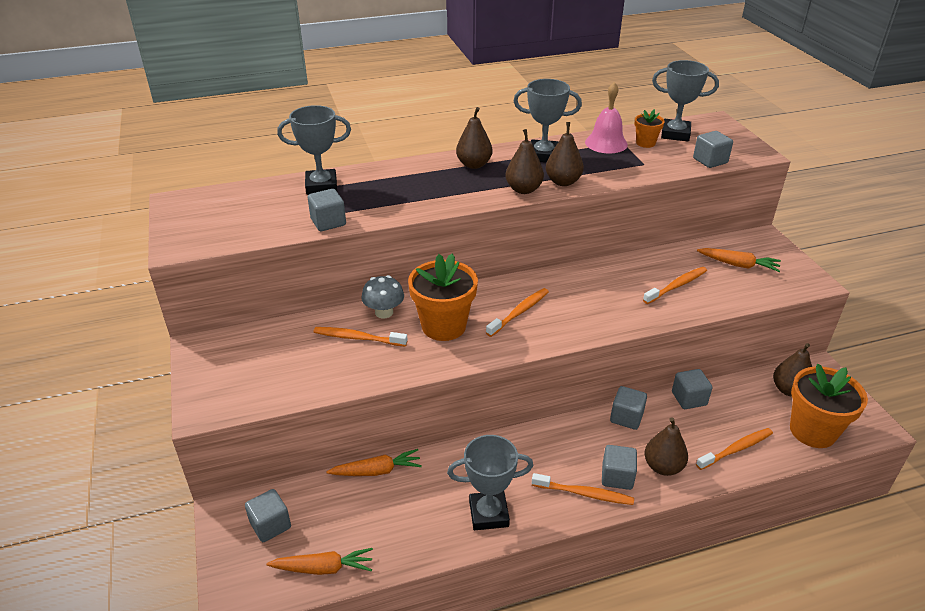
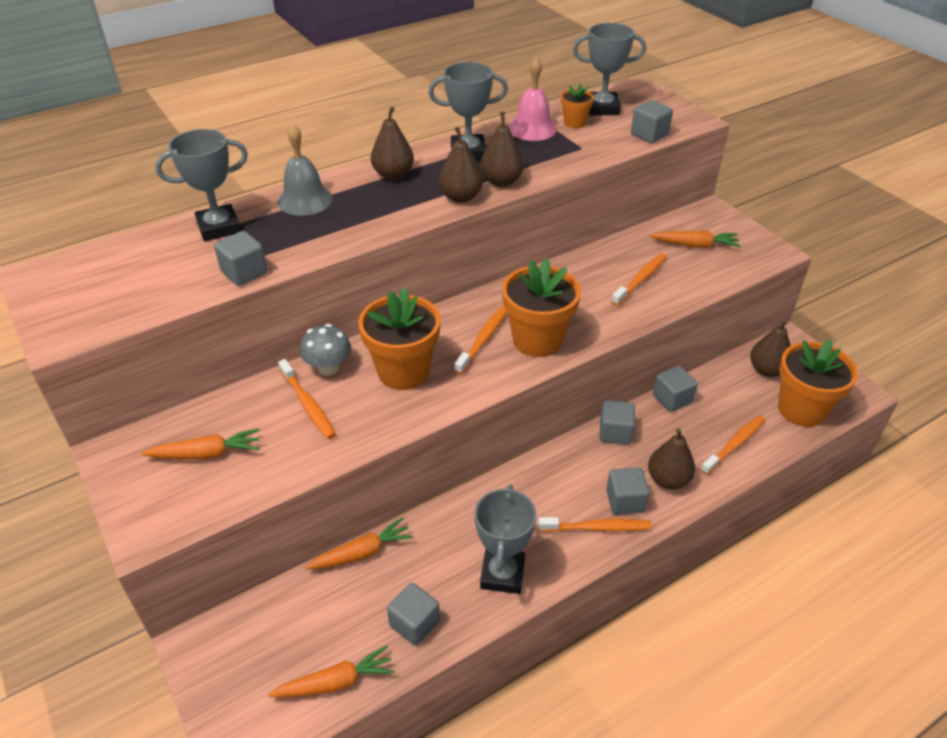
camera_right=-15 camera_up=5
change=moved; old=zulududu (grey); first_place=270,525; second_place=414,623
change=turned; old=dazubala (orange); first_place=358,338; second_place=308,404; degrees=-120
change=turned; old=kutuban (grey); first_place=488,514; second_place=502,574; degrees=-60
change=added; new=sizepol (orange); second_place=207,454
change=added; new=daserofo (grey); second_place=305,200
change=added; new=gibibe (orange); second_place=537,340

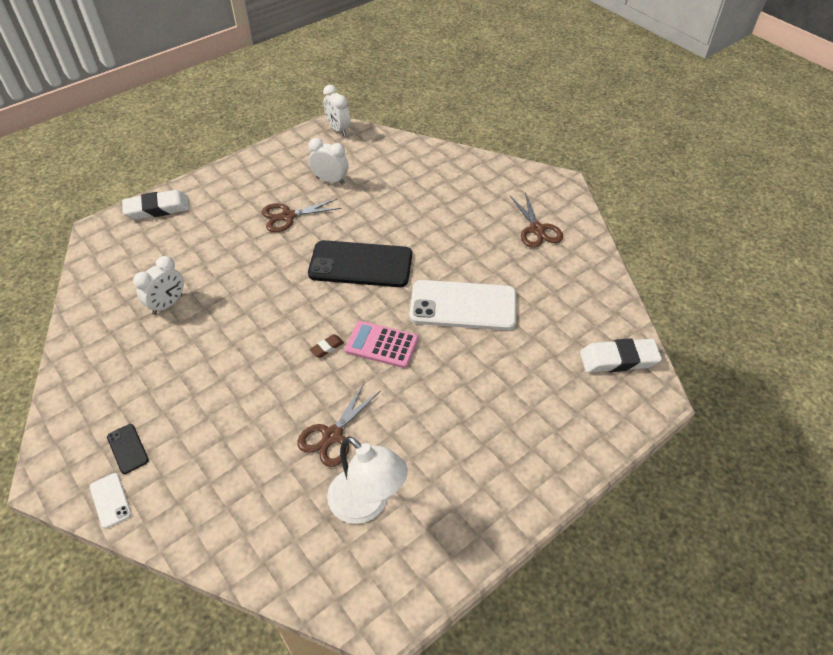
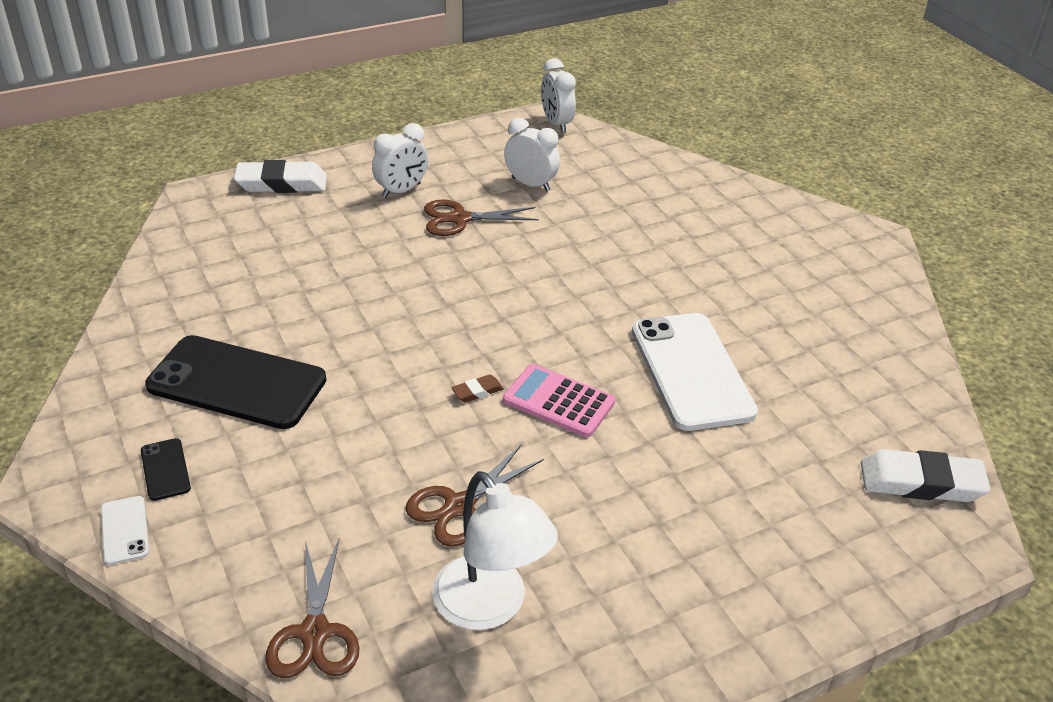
camera_right=10 camera_up=-10
change=moved; old=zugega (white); first_place=167,304; second_place=401,190
change=moved; old=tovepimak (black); first_place=360,264; second_place=237,383
change=turned; old=tovepimak (white); first_place=463,305; second_place=691,371; degrees=60
change=moved; old=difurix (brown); first_place=537,229; second_place=315,633

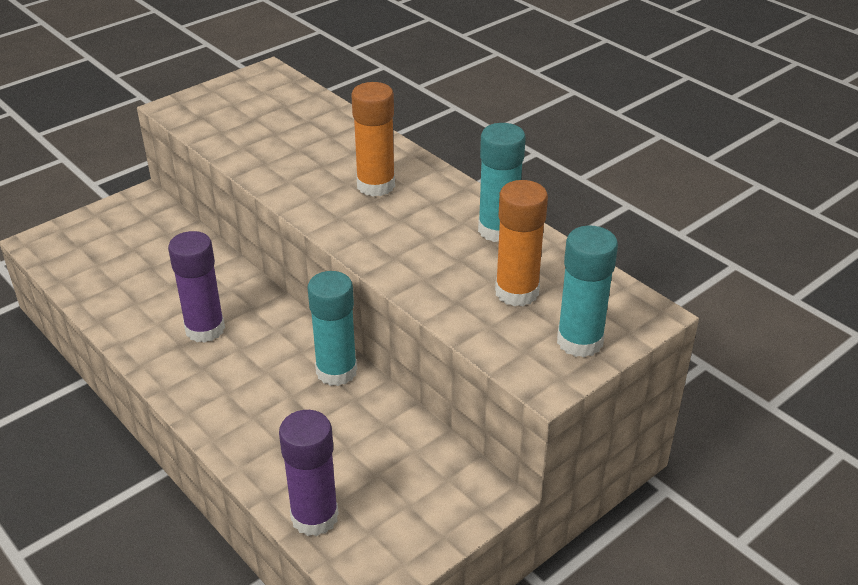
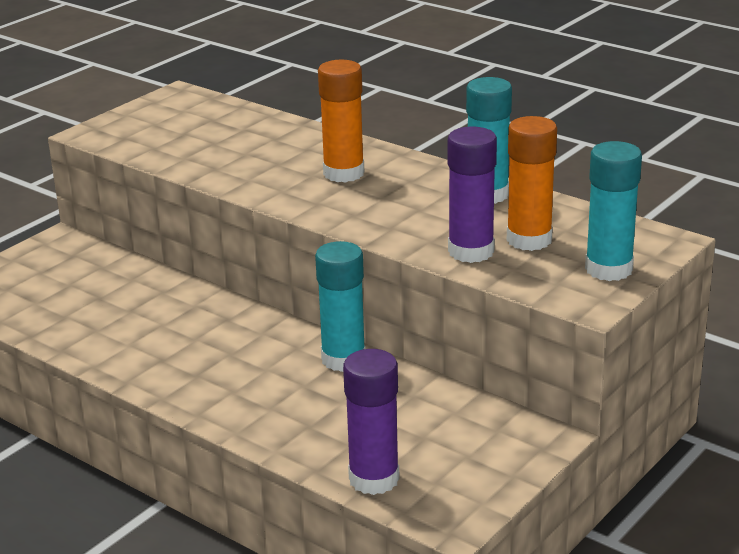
camera_right=-10 camera_up=-10
change=moved; old=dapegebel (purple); first_place=205,329; second_place=471,251

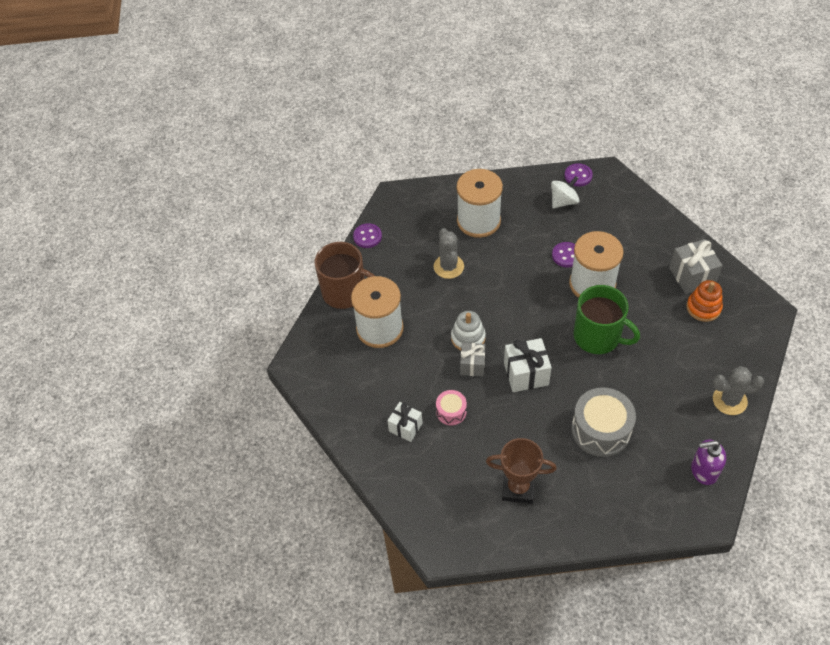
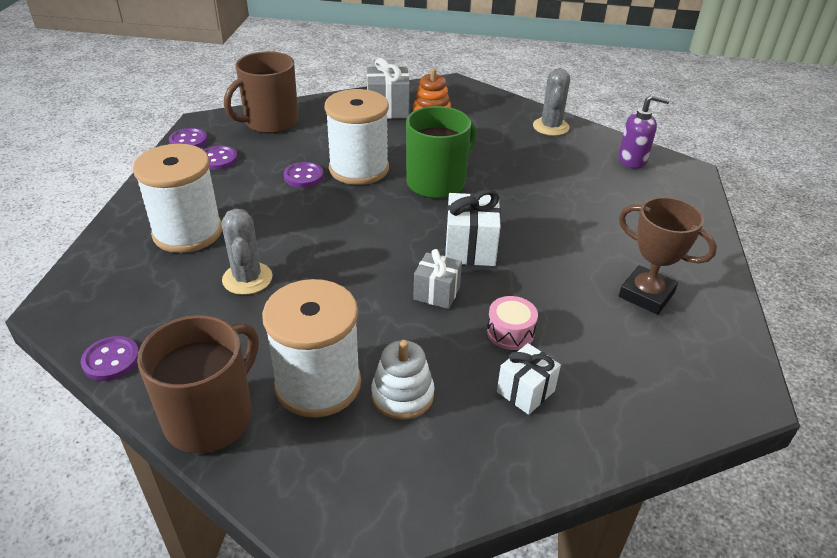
camera_right=-80 camera_up=-15
change=turned; old=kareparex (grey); first_place=448,266; second_place=247,279; degrees=75
change=moved; old=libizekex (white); first_place=468,338; second_place=402,395
change=turned; old=kutuban (brown); first_place=518,488; second_place=646,294; degrees=-75
change=replaced; old=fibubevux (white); new=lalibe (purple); first_place=563,201; second_place=218,159
change=removed; old=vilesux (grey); first_place=601,430
change=turned; old=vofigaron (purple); first_place=703,471; second_place=632,160; degrees=-90
change=added; new=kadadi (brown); second_place=270,122

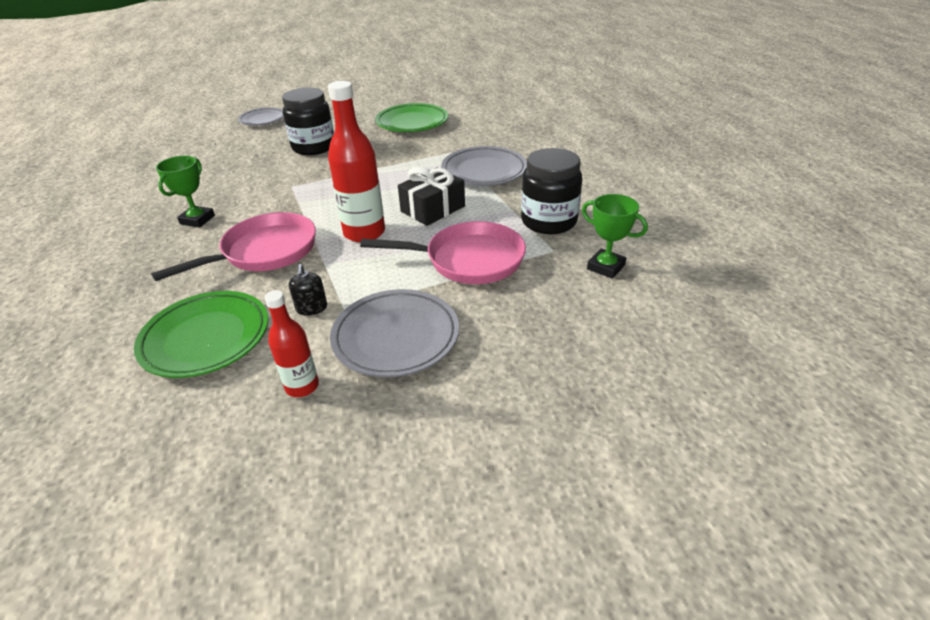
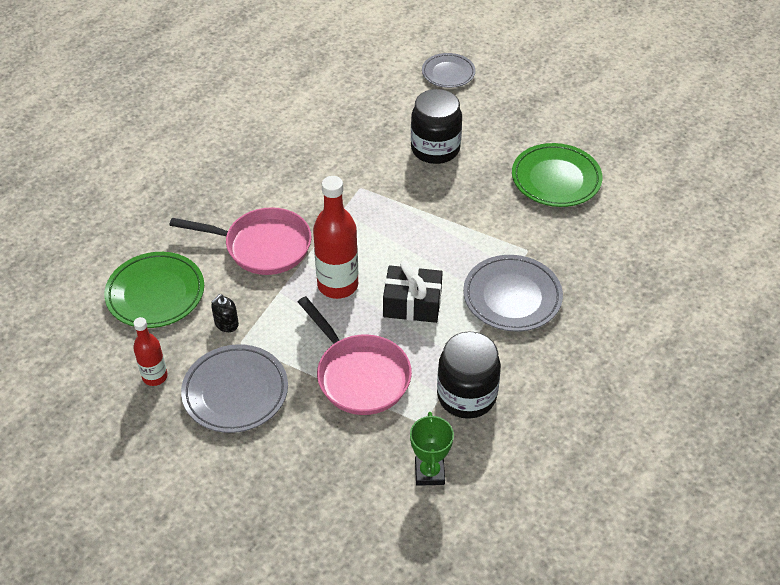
camera_right=50 camera_up=10
change=removed; old=kutuban (green); first_place=197,220

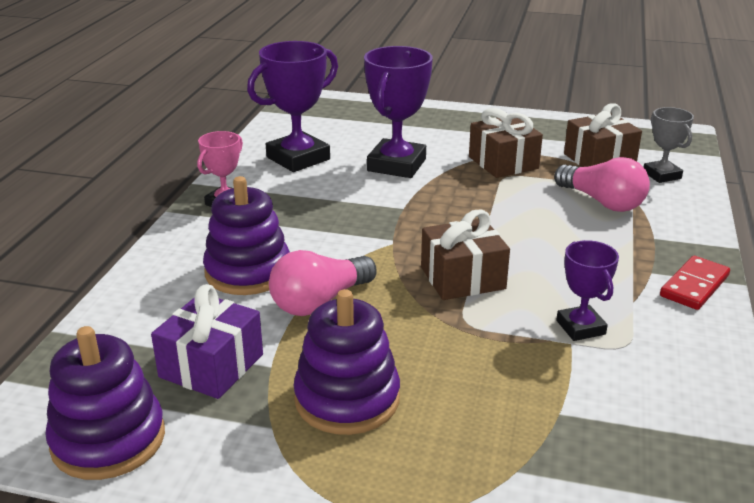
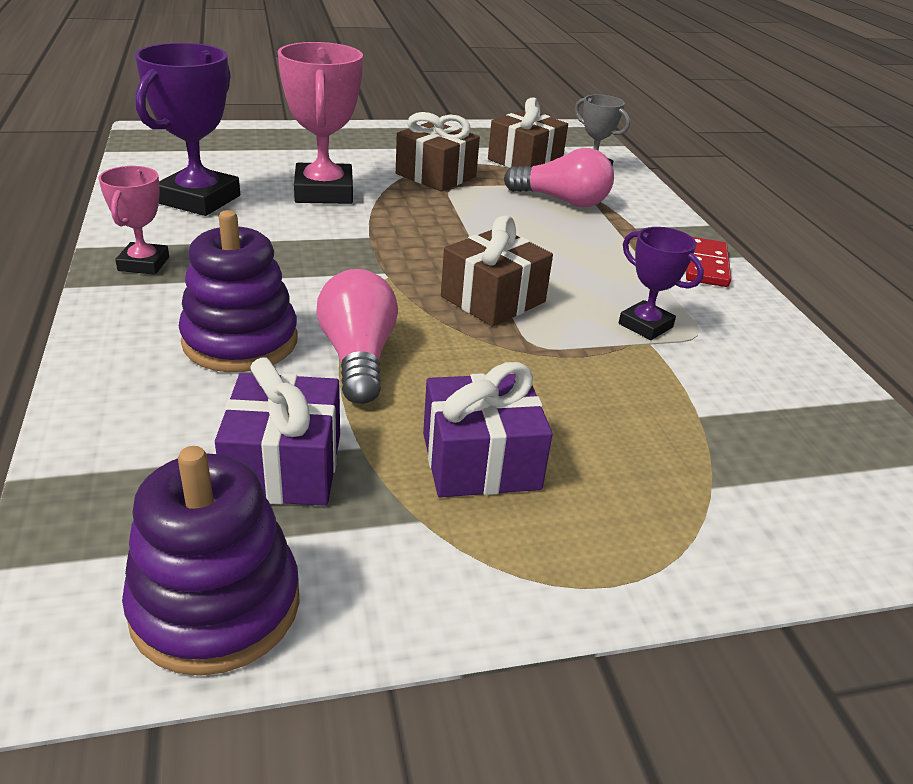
camera_right=-30 camera_up=5
change=turned; old=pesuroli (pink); first_place=319,302; second_place=358,357; degrees=150
change=replaced; old=libizekex (purple); new=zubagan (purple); first_place=347,399; second_place=480,461
change=recoloured; old=kutuban (purple); new=kutuban (pink); first_place=397,165; second_place=324,192

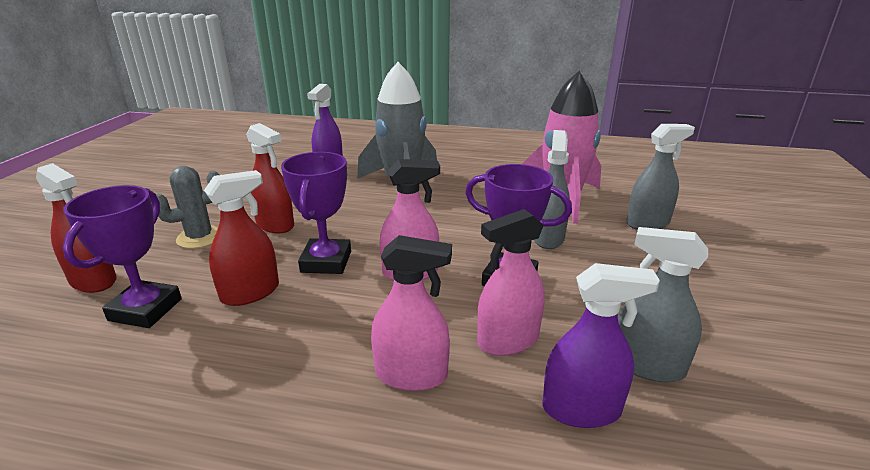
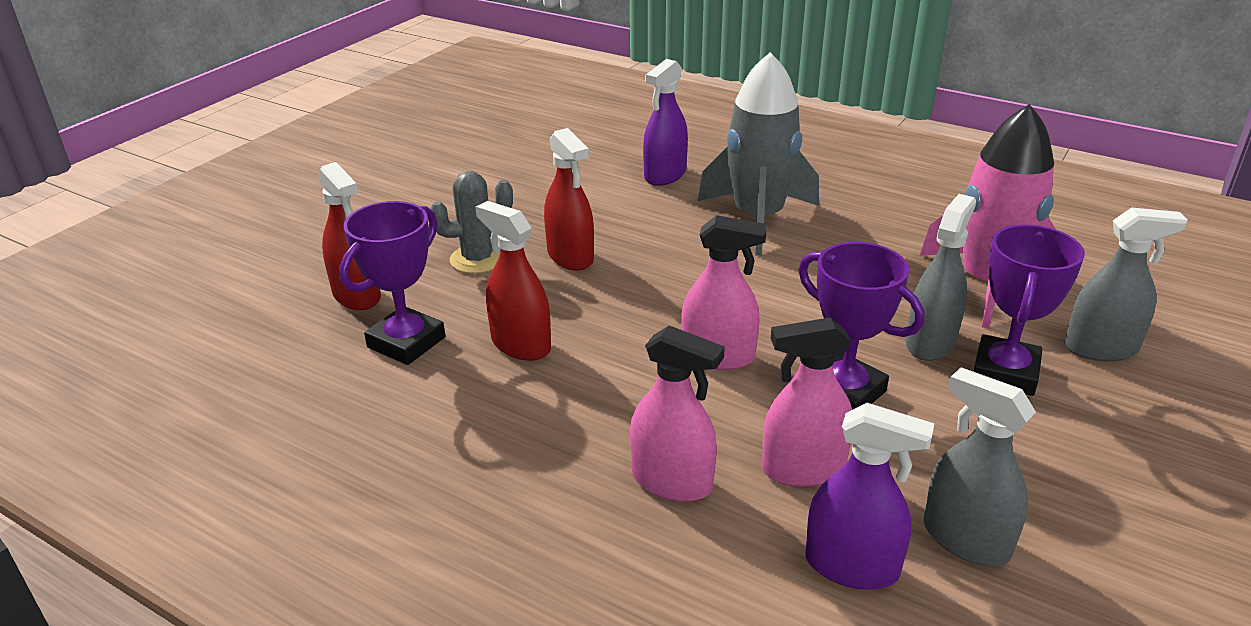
camera_right=20 camera_up=5
change=turned; old=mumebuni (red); first_place=250,293; second_place=520,345; degrees=-120
change=moved; old=kutuban (purple); first_place=326,262; second_place=1005,372

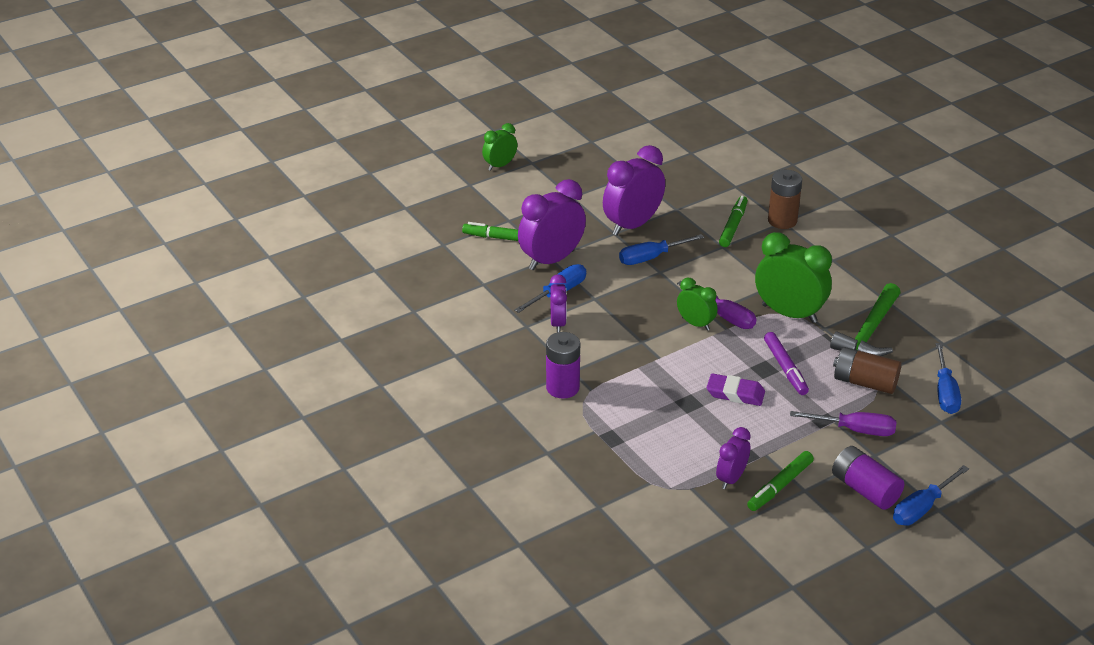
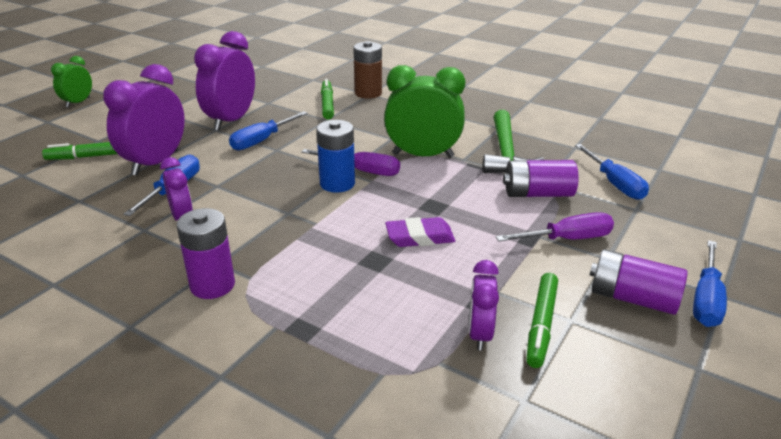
camera_right=-25 camera_up=-5
change=replaced; old=zugega (green); new=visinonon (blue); first_place=695,324; second_place=337,183
change=removed; old=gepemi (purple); first_place=785,368
change=recoloured; old=visinonon (brown); new=visinonon (purple); first_place=864,382; second_place=537,194

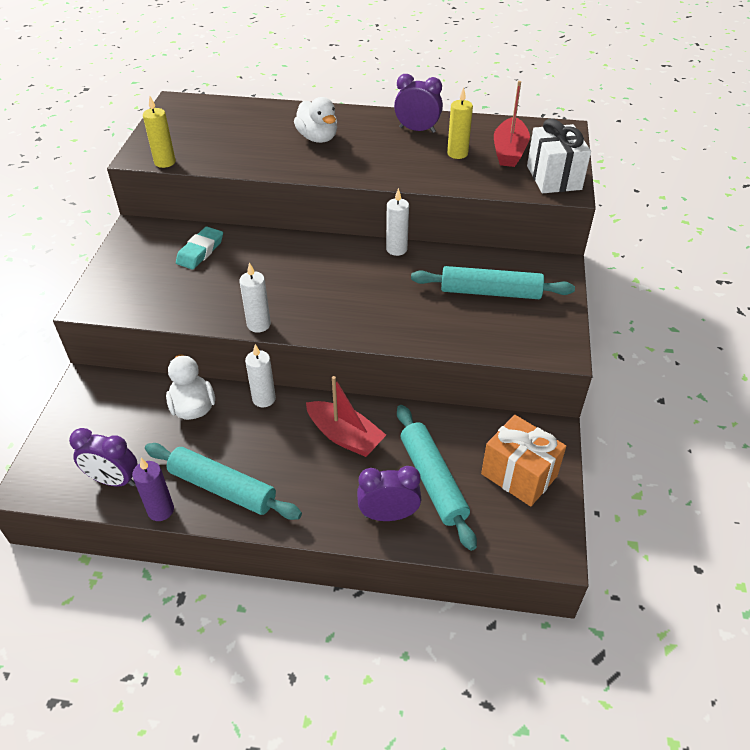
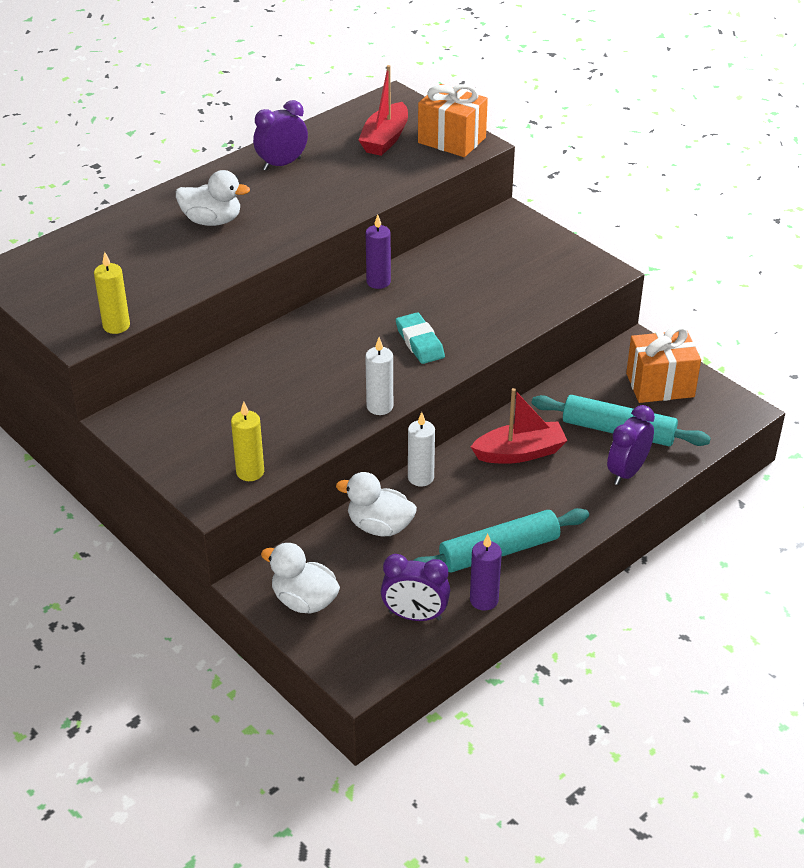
camera_right=-50 camera_up=-5
change=turned; old=zugega (purple); first_place=114,480; second_place=415,616; degrees=45
change=moved; old=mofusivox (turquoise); first_place=200,251; second_place=419,342
change=recoloured; old=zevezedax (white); new=zevezedax (purple); first_place=396,249; second_place=378,282
change=removed; old=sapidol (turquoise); first_place=490,292
change=moved; old=zevezedax (yellow); first_place=457,153; second_place=250,472
change=turned; old=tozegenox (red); first_place=509,151; second_place=385,139; degrees=60
change=recoloured; old=zubagan (white); new=zubagan (orange); first_place=554,177; second_place=452,140
change=added; new=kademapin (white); second_place=304,601

